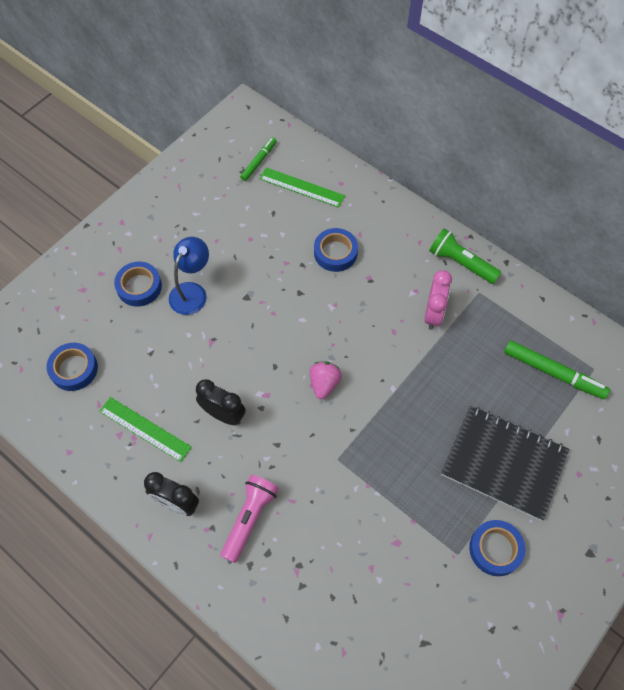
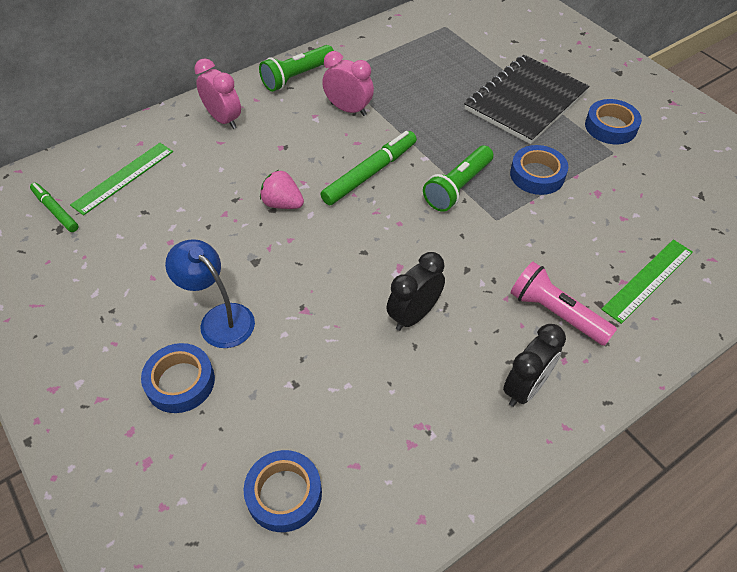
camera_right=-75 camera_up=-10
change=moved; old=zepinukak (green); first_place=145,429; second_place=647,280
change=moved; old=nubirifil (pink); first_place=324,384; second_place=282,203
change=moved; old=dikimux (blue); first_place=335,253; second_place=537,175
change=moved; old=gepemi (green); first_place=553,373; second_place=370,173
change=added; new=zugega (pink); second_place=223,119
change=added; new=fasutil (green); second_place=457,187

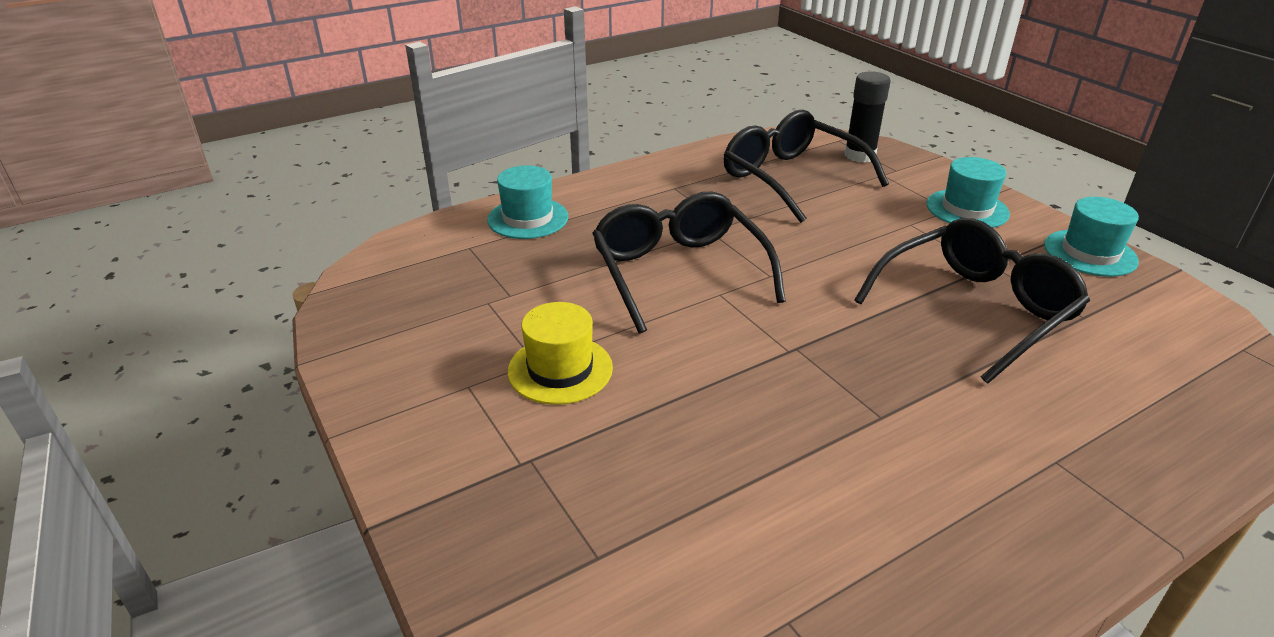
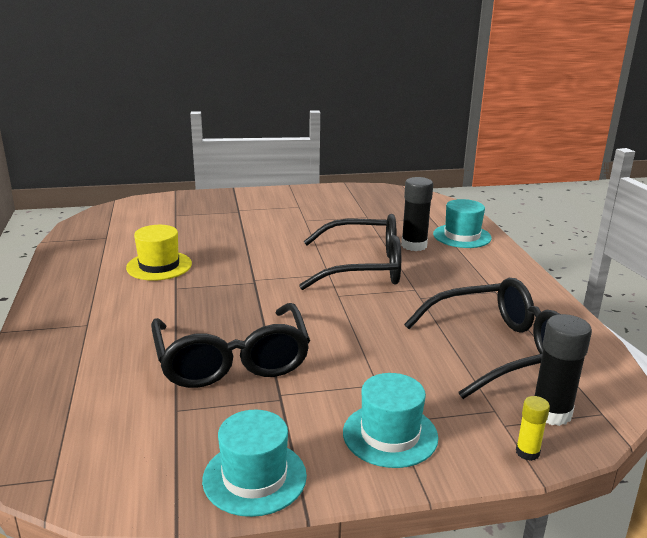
camera_right=110 camera_up=-10
change=moved; old=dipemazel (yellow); first_place=560,369; second_place=159,266
change=added; new=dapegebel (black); second_place=414,245
change=added; new=dapegebel (yellow); second_place=527,452

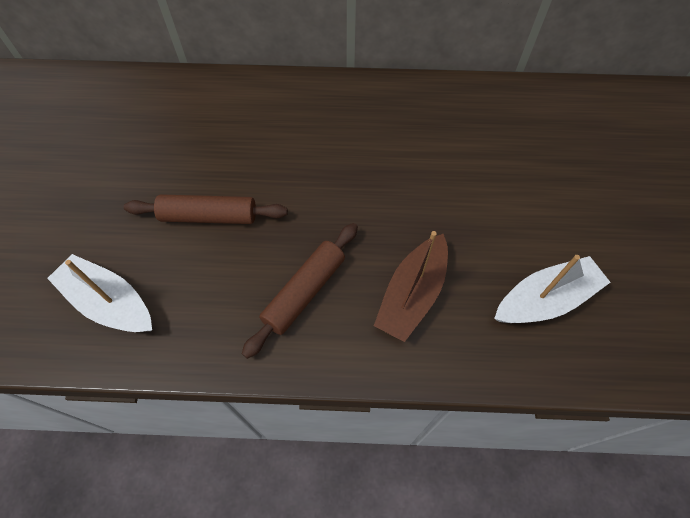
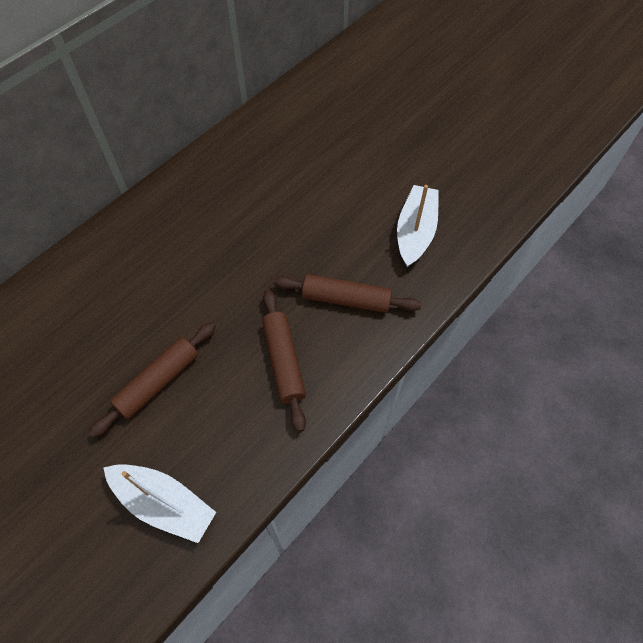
camera_right=-50 camera_up=0
change=turned; old=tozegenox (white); first_place=109,302; second_place=164,504; degrees=-135
change=replaced; old=tozegenox (brown); new=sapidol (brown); first_place=412,294; second_place=346,299

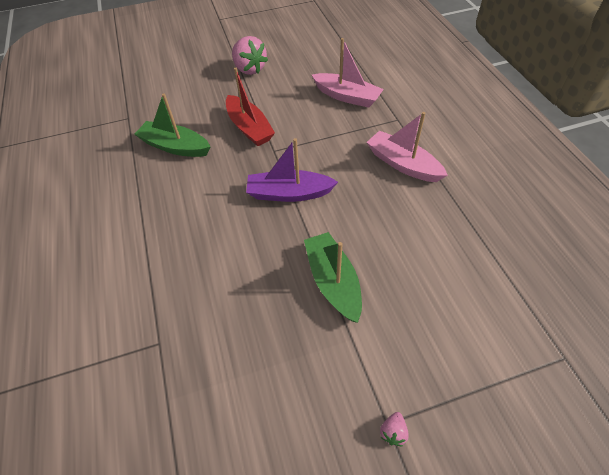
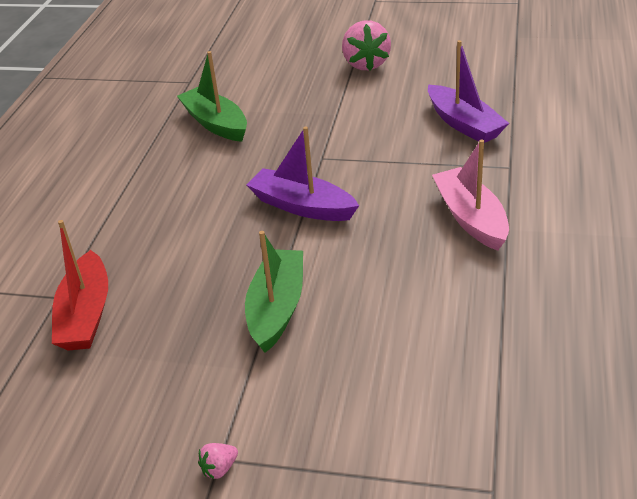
camera_right=30 camera_up=-15
change=moved; old=tozegenox (red); first_place=249,128; second_place=86,315
change=recoloured; old=tozegenox (pink); new=tozegenox (purple); first_place=347,96; second_place=464,124

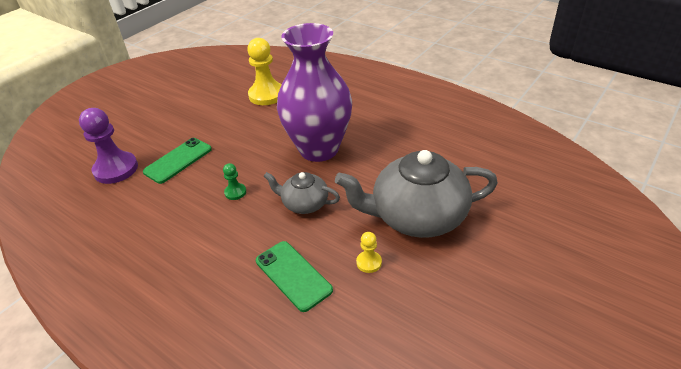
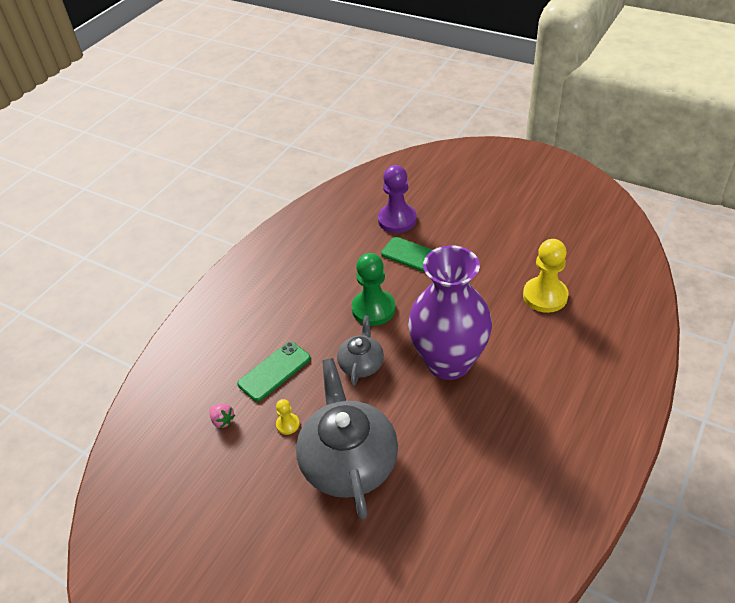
camera_right=85 camera_up=5
change=resized; old=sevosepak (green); first_place=235,192; second_place=373,309; factor=2.11
change=added; new=nubirifil (pink); second_place=223,420

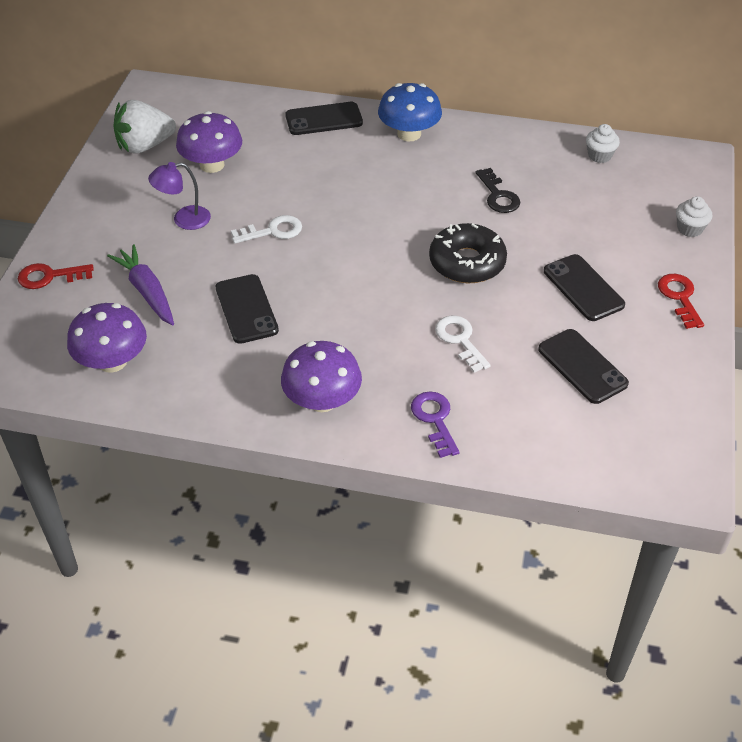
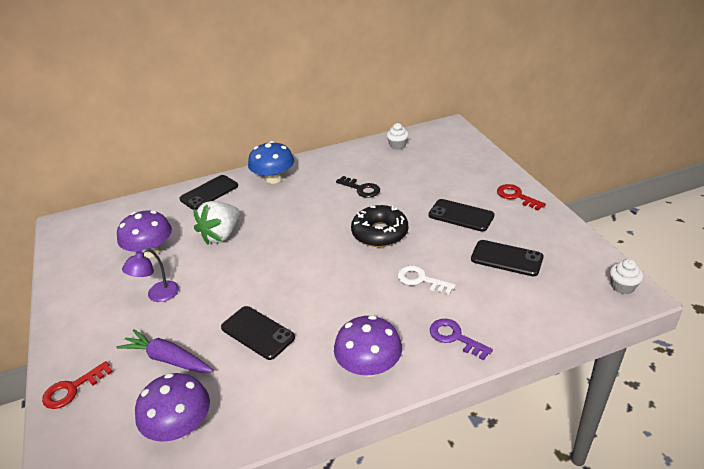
camera_right=-30 camera_up=-10
change=moved; old=nubirifil (white); first_place=145,146; second_place=221,235
change=removed; old=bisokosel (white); first_place=273,231
change=moved; old=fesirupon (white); first_place=689,229; second_place=622,286

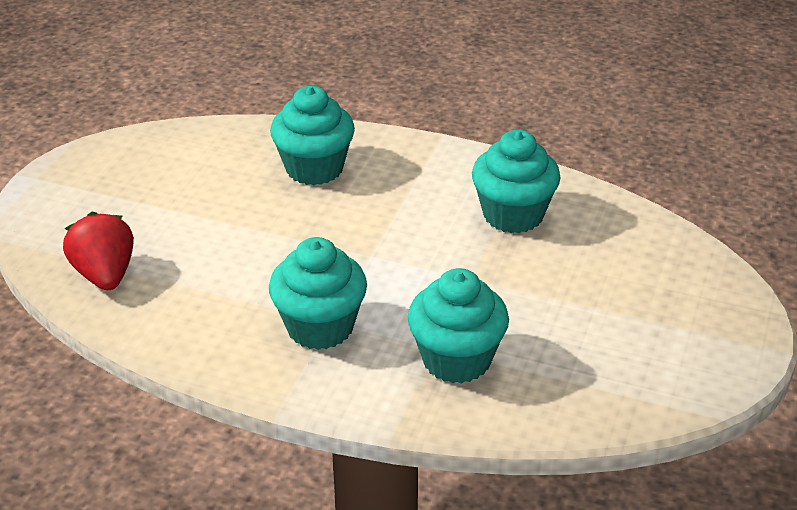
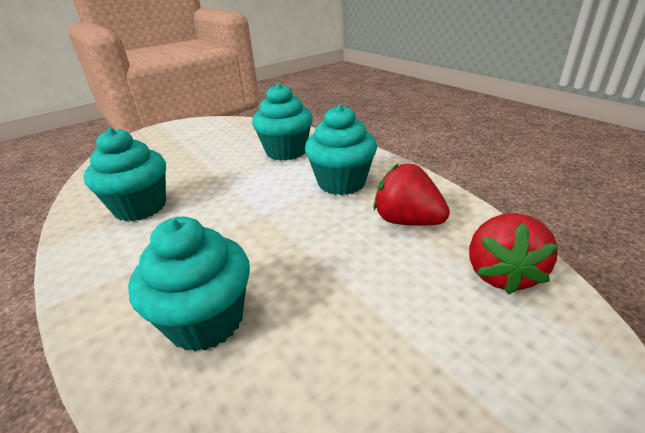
camera_right=-145 camera_up=-5
change=added; new=nubirifil (red); second_place=407,221

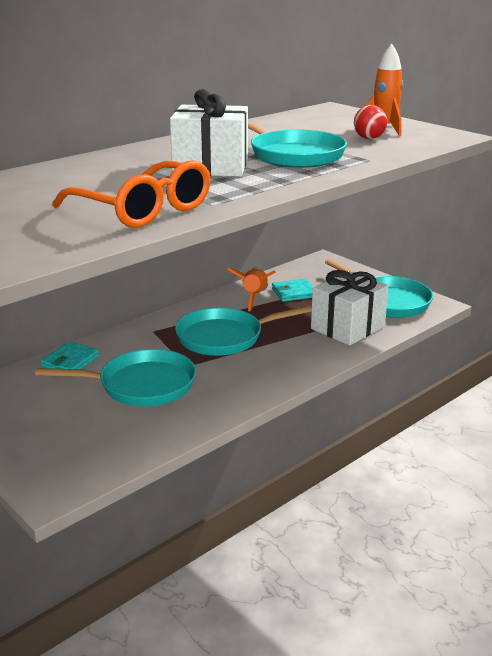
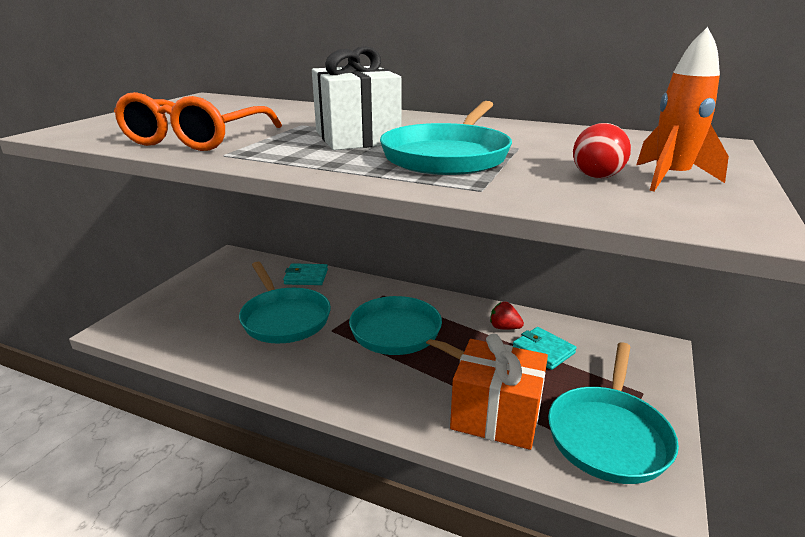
camera_right=65 camera_up=0
change=replaced; old=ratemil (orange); new=nubirifil (red); first_place=254,297; second_place=504,327
change=recoloured; old=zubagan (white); new=zubagan (orange); first_place=347,327; second_place=496,415

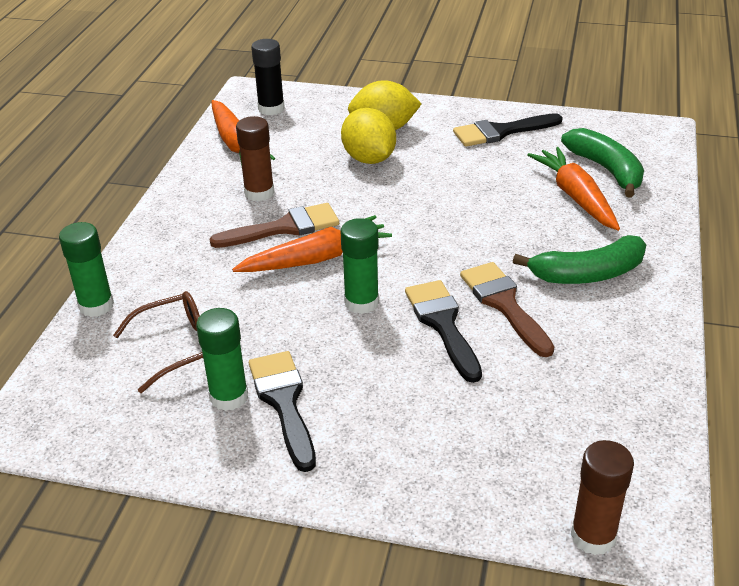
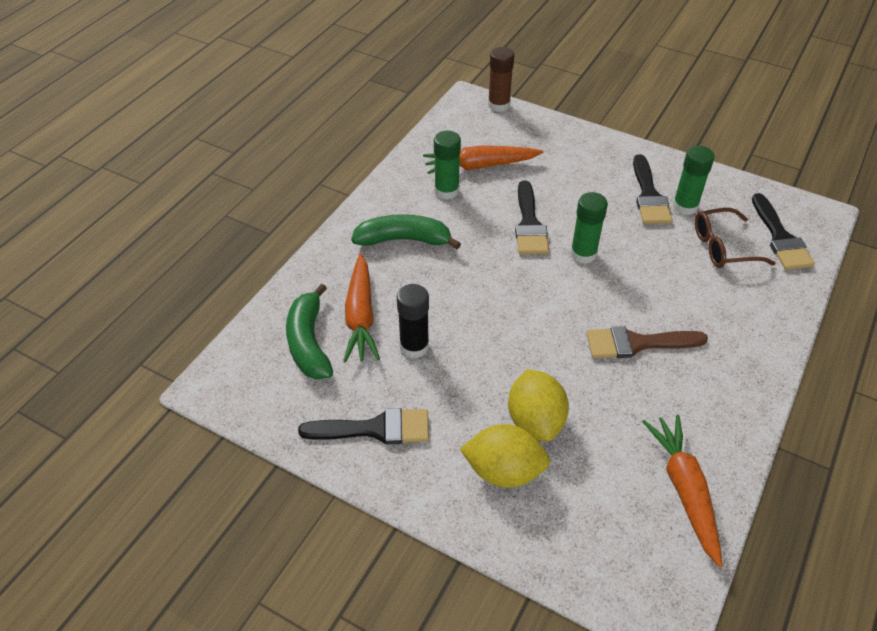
camera_right=-165 camera_up=10
change=moved; old=dapegebel (green); first_place=96,305; second_place=446,191
change=moved; old=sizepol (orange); first_place=315,259; second_place=480,166
change=removed; old=dapegebel (brown); first_place=259,193
change=moved; old=dapegebel (black); first_place=271,108; second_place=414,346
change=removed; old=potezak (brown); first_place=504,304
change=added; new=potezak (black); second_place=780,238

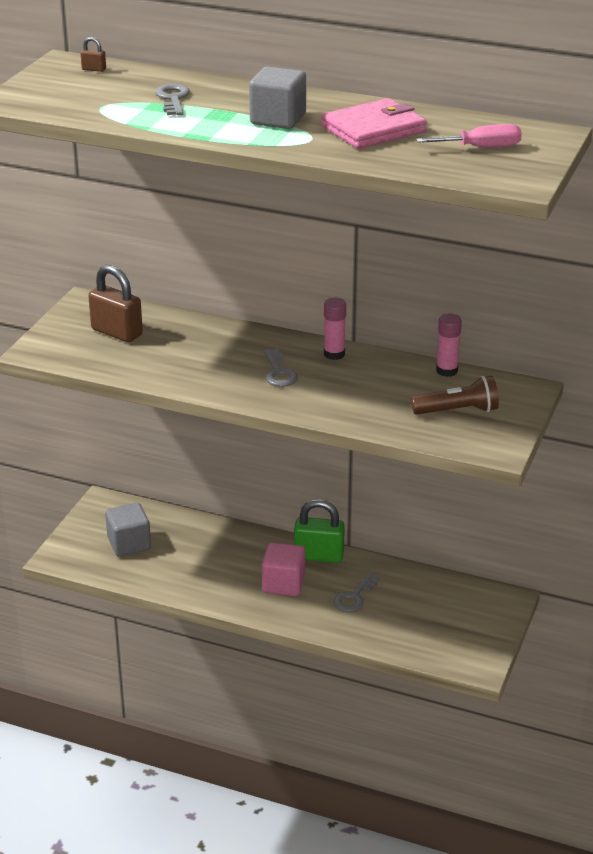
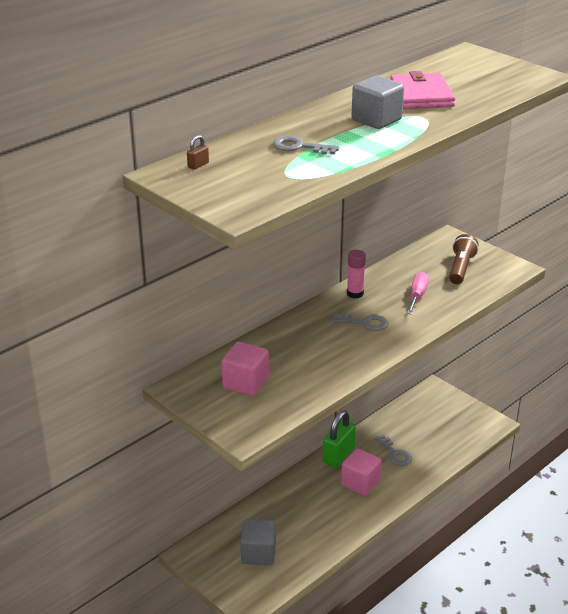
camera_right=-65 camera_up=0
change=replaced; old=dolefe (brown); new=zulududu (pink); first_place=117,332; second_place=245,383
change=moved; old=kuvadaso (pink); first_place=481,148; second_place=417,296
change=removed; old=dapegebel (pink); first_place=447,371

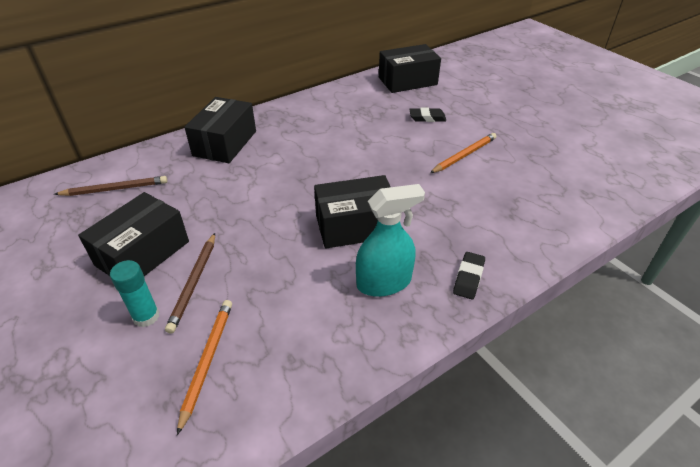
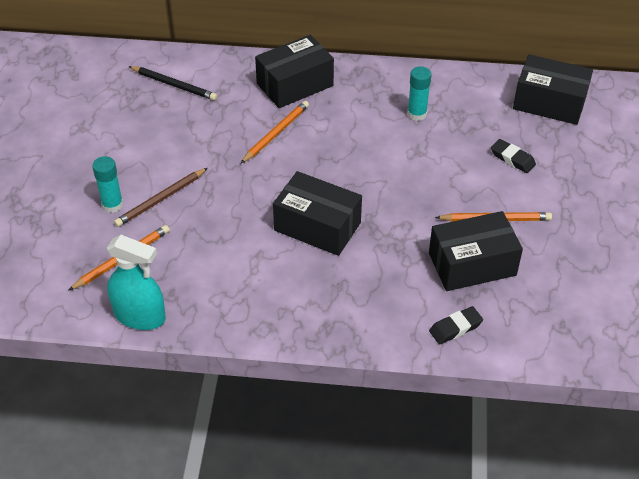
camera_right=40 camera_up=5
change=recoloured; old=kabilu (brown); new=kabilu (black); first_place=115,189; second_place=174,85
change=moved; old=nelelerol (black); first_place=143,253; second_place=472,264
change=moved; old=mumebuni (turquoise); first_place=384,282; second_place=140,316
change=moved; old=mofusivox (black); first_place=468,278; second_place=455,328
change=added; new=kabilu (orange); second_place=276,133
change=added; new=dapegebel (turquoise); second_place=417,114

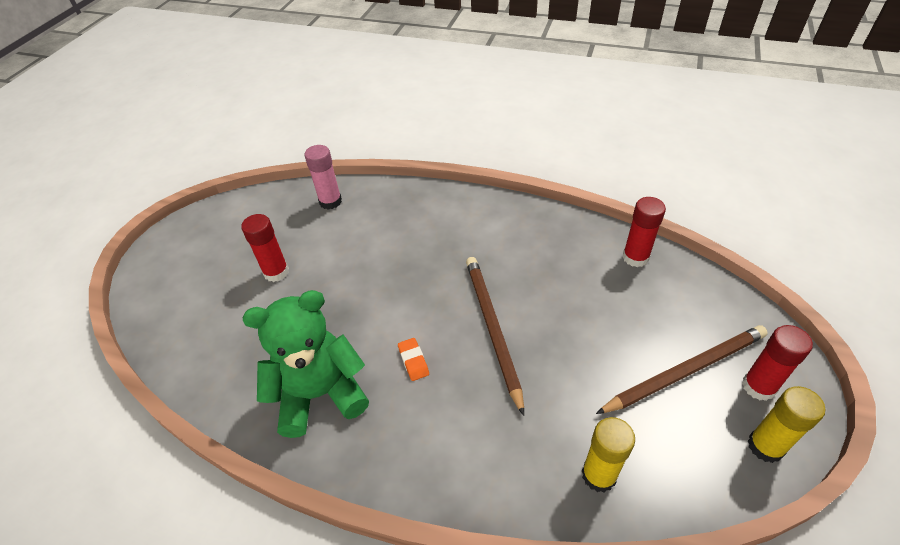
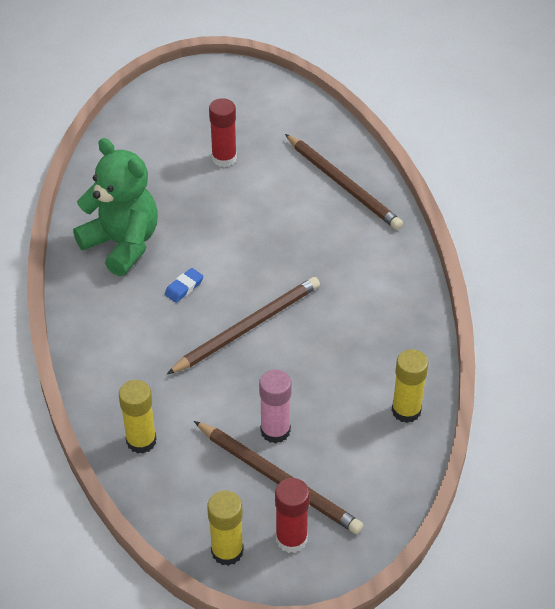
camera_right=60 camera_up=0
change=moved; old=dapegebel (pink); first_place=330,201; second_place=275,431
change=recoloured; old=mofusivox (orange); new=mofusivox (blue); first_place=413,361; second_place=184,288
change=recoloured; old=dapegebel (red); new=dapegebel (yellow); first_place=635,257; second_place=406,410
change=added; new=kabilu (brown); second_place=343,184

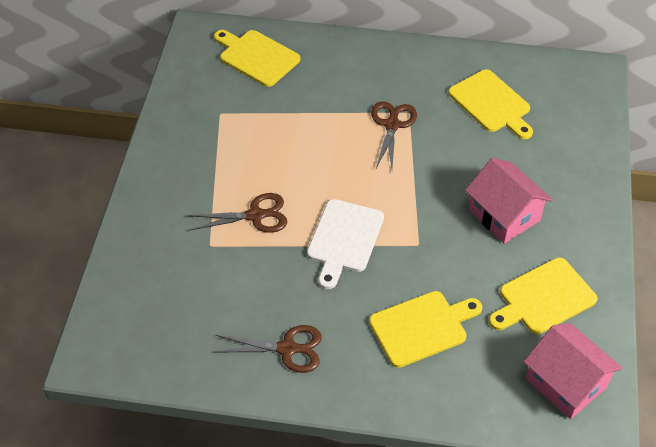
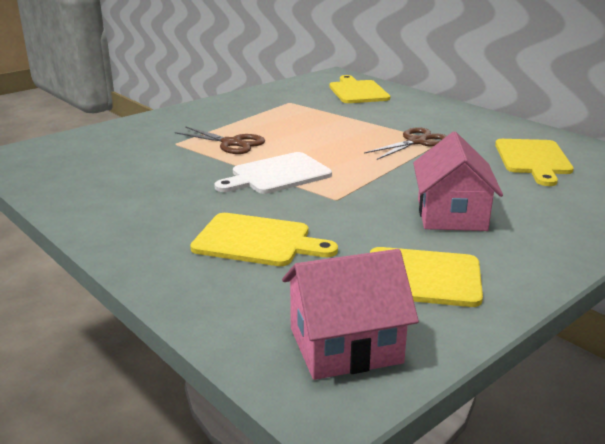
camera_right=40 camera_up=-25
change=removed; old=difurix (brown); first_place=287,349
change=turned; old=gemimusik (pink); first_place=566,383; second_place=345,345; degrees=75

